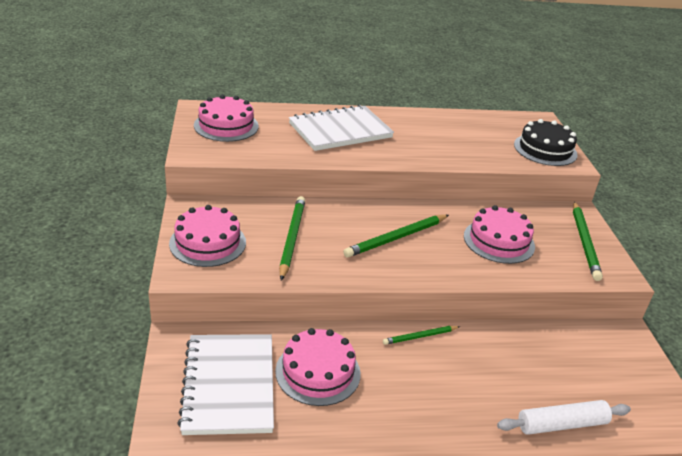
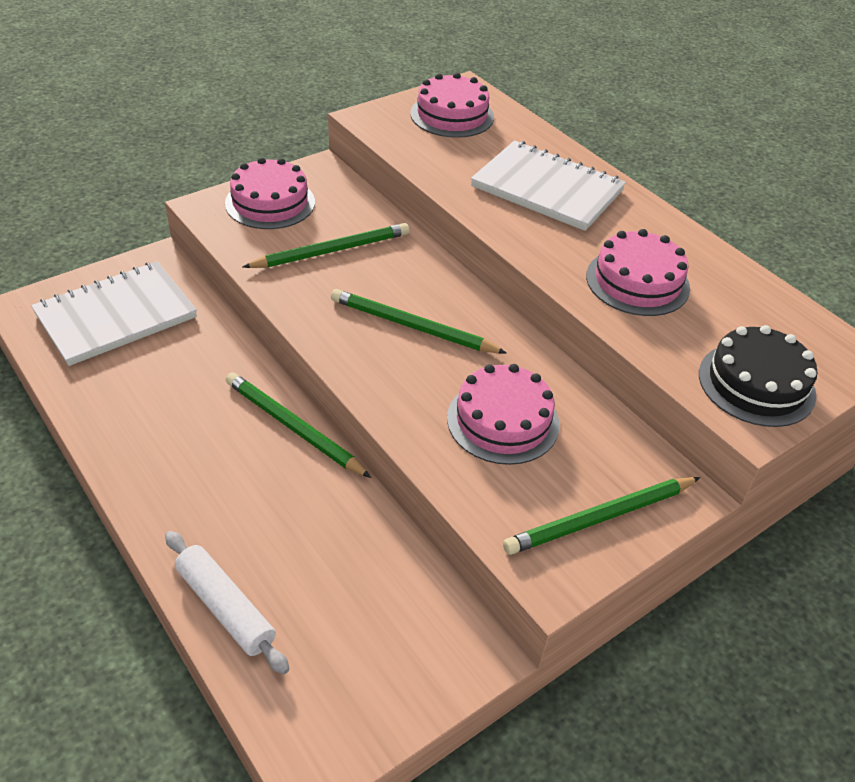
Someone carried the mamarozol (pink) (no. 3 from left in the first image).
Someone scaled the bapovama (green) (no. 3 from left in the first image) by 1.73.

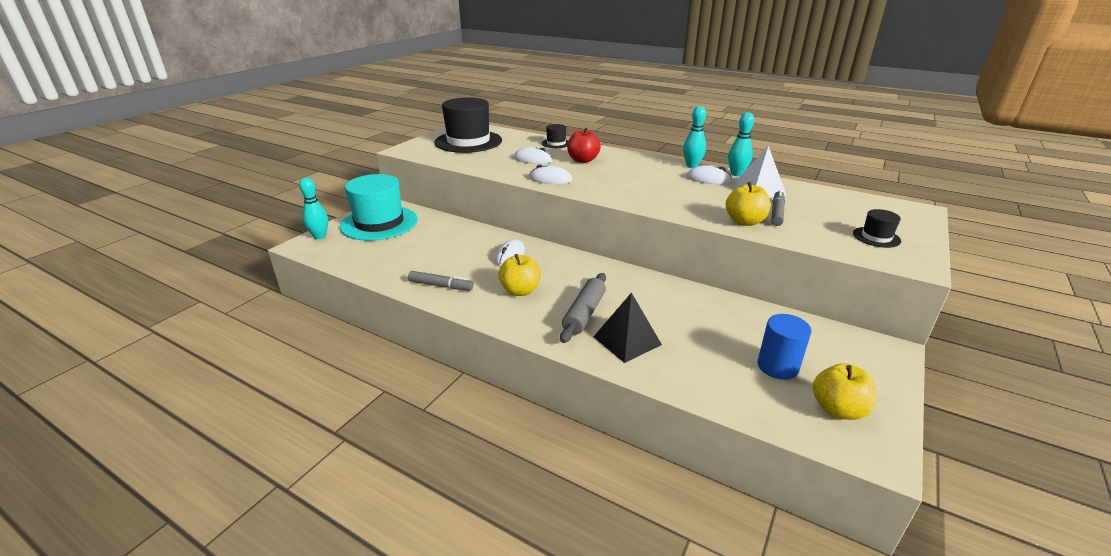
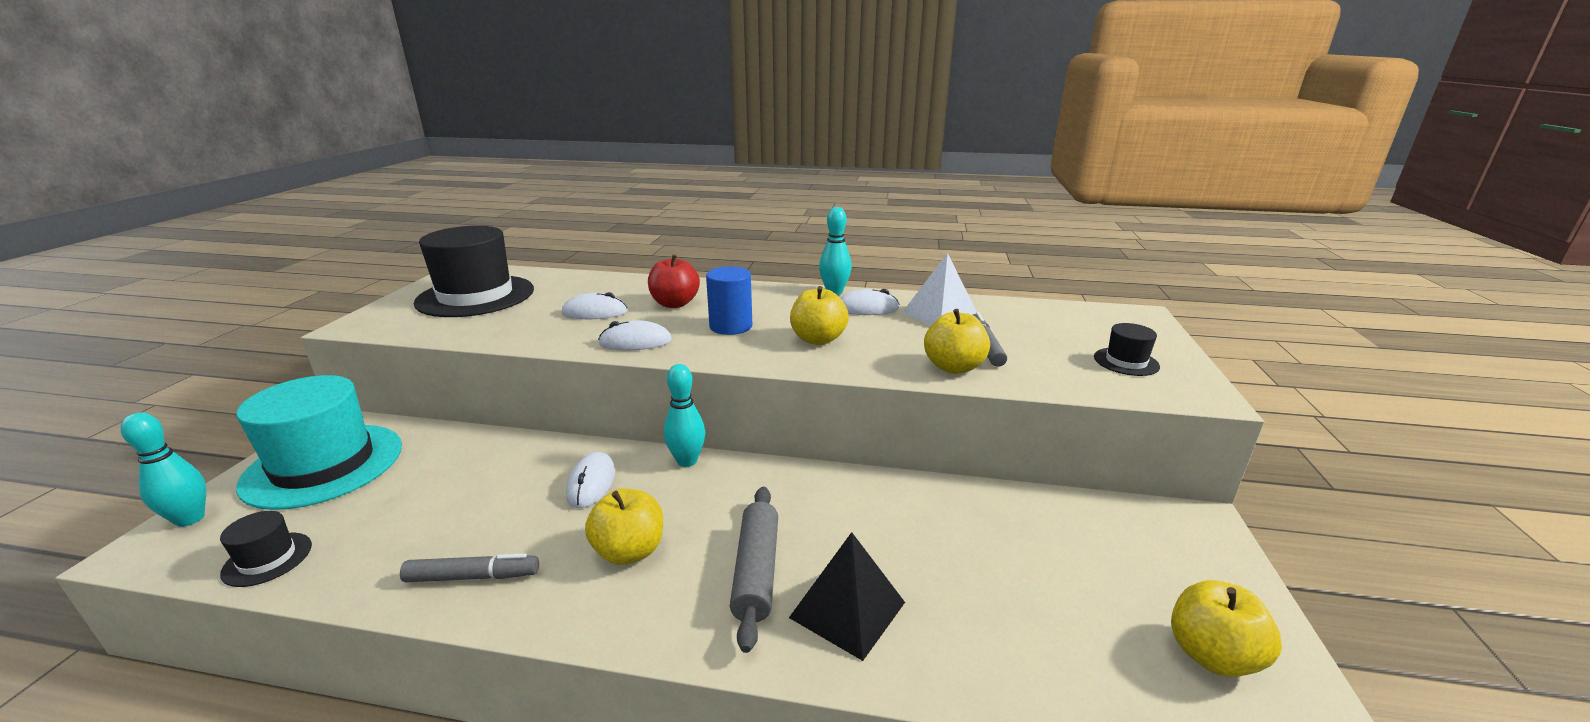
Someone carried the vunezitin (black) (no. 2 from left in the first image).
Someone carried the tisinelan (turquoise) (no. 3 from left in the first image).
Someone carried the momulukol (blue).
Someone put down the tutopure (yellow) (no. 2 from left).

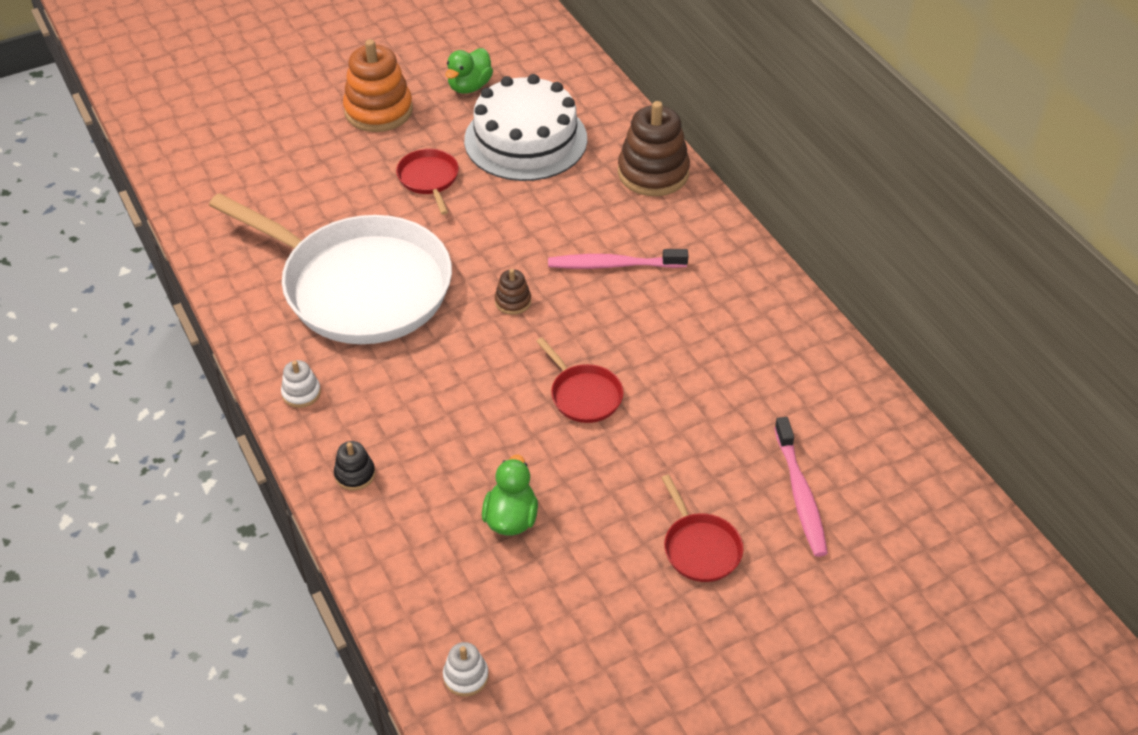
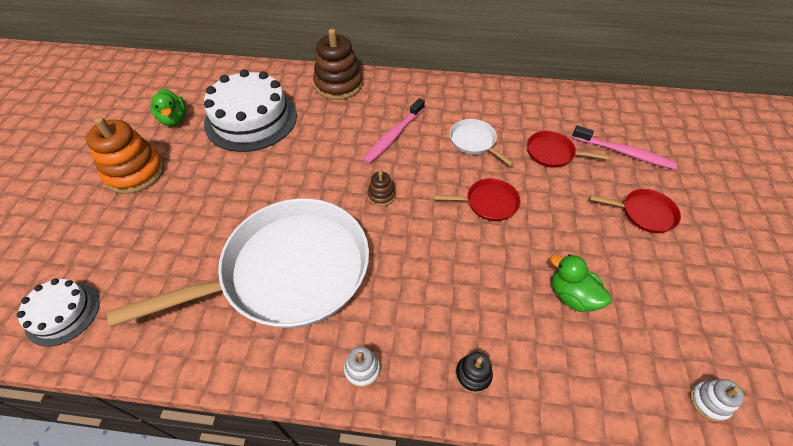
Someone carried the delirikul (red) (no. 1 from left in the first image).
Someone put down the mamarozol (white) (no. 1 from left).
Someone put down the delirikul (white) (no. 2 from left).

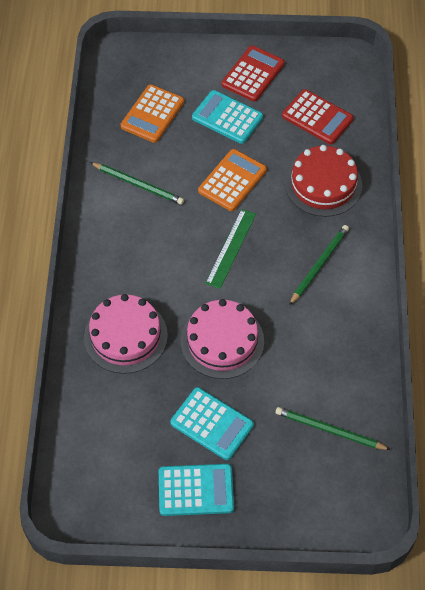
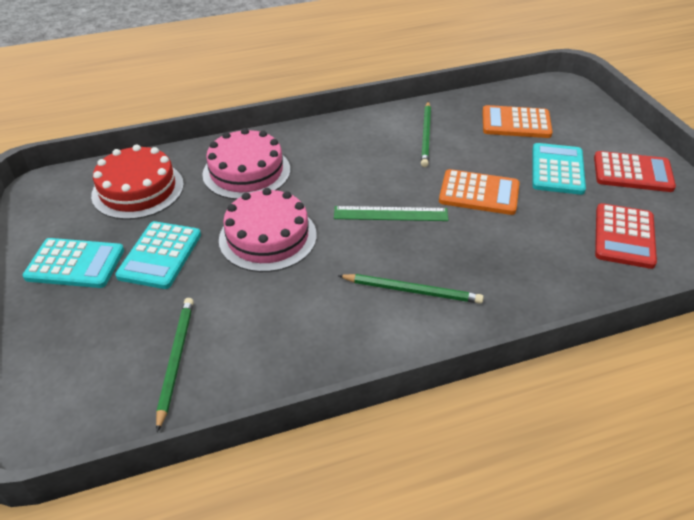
Someone rotated the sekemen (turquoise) (no. 1 from left) by 60 degrees counterclockwise.
Someone carried the mamarozol (red).

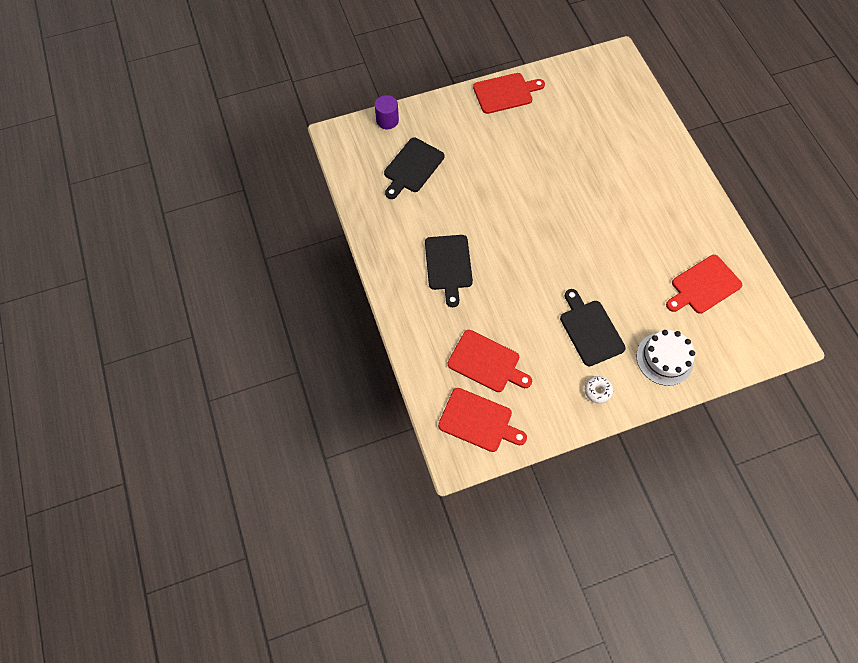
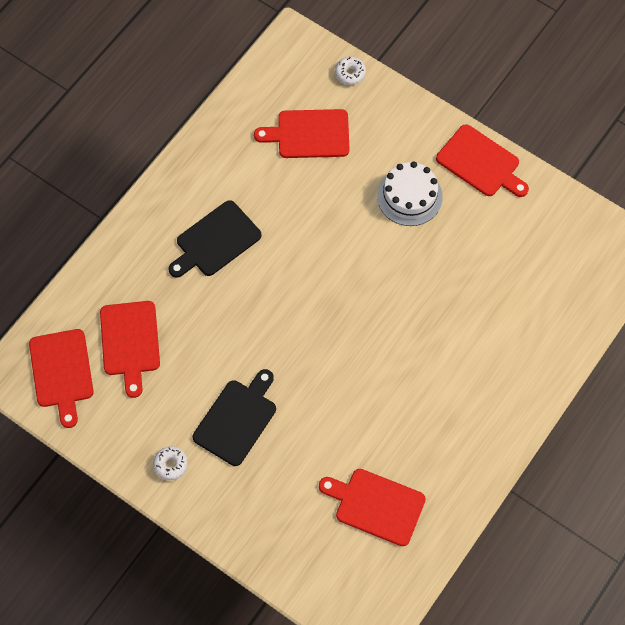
Someone swapped the momulukol (purple) for the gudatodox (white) (no. 2 from left).
Someone repainted the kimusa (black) (no. 1 from left), which became the kimusa (red) (no. 3 from left).
Someone carried the mamarozol (white).

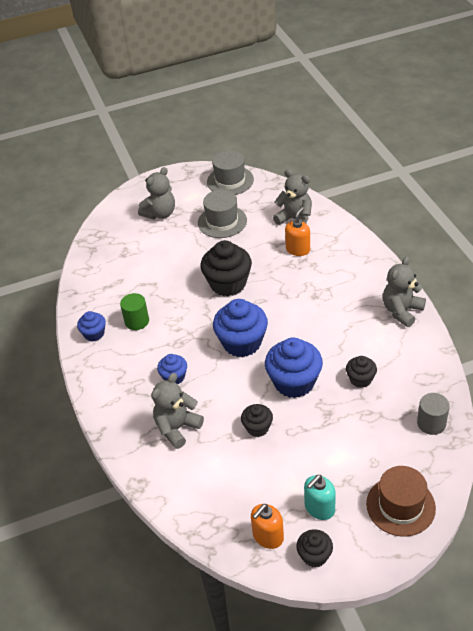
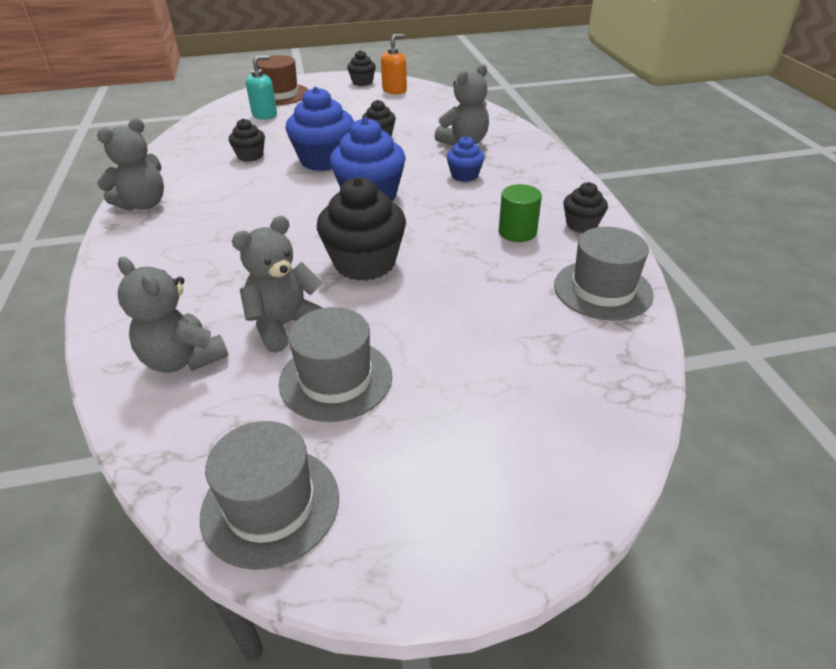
Someone repainted the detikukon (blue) (no. 1 from left), which became the detikukon (black) (no. 5 from left).
Someone carried the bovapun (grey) (no. 1 from left in the first image).
Someone took away the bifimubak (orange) (no. 2 from left).
Someone carried the bifimubak (turquoise).
Someone took away the momulukol (grey).
Someone put down the vunezitin (grey) (no. 3 from left).

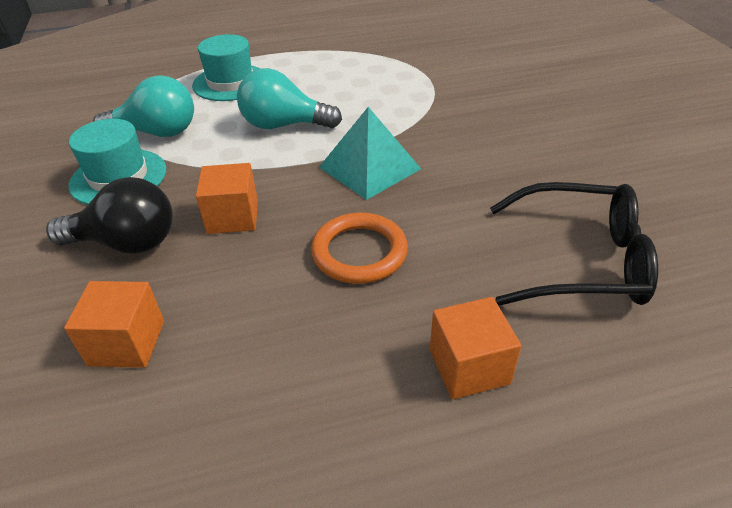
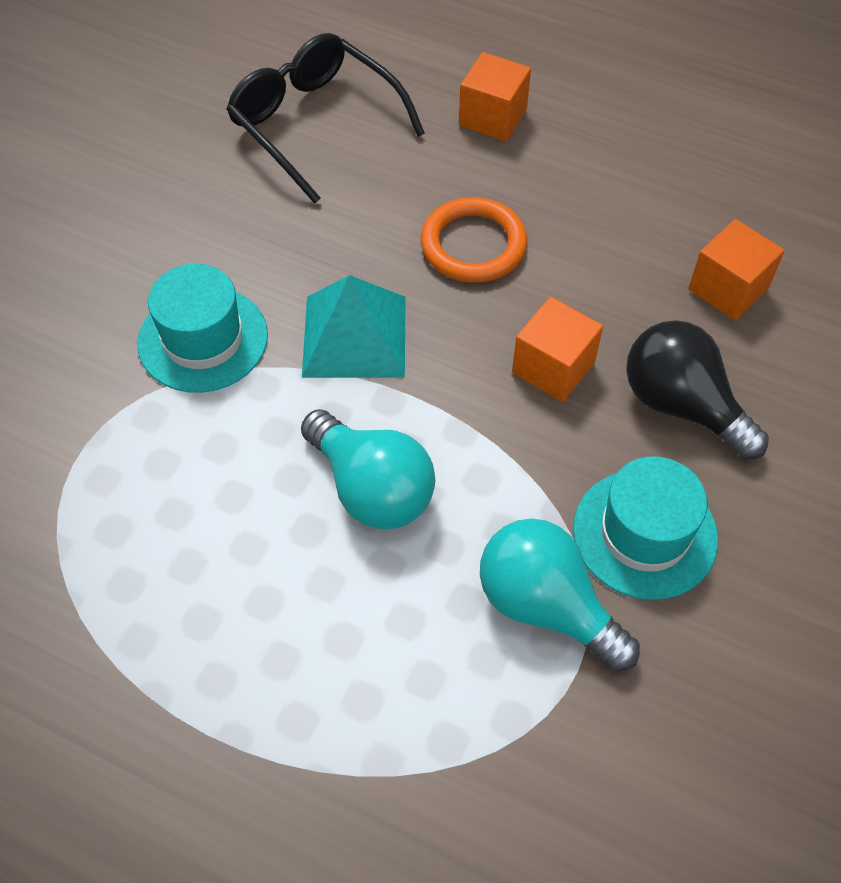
Someone carried the vunezitin (turquoise) (no. 2 from left in the first image).

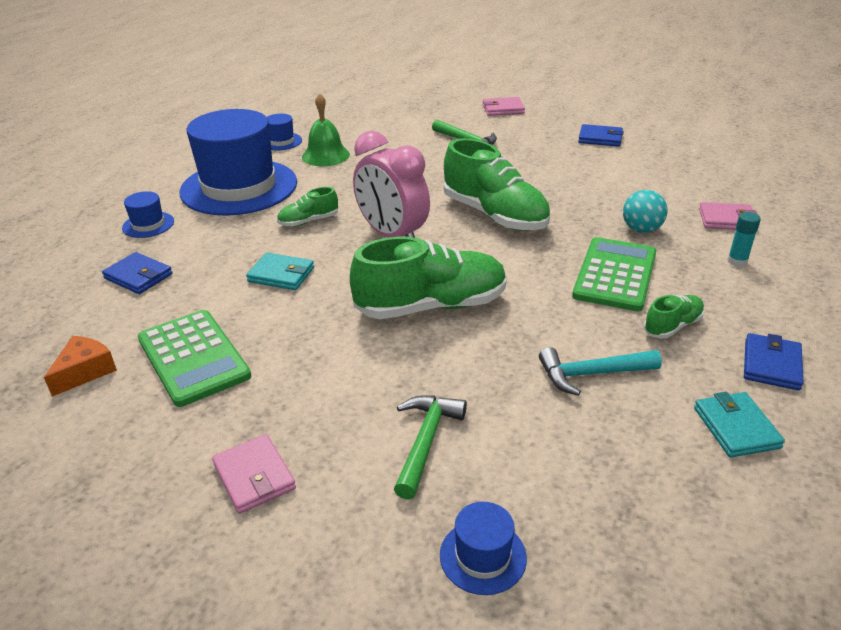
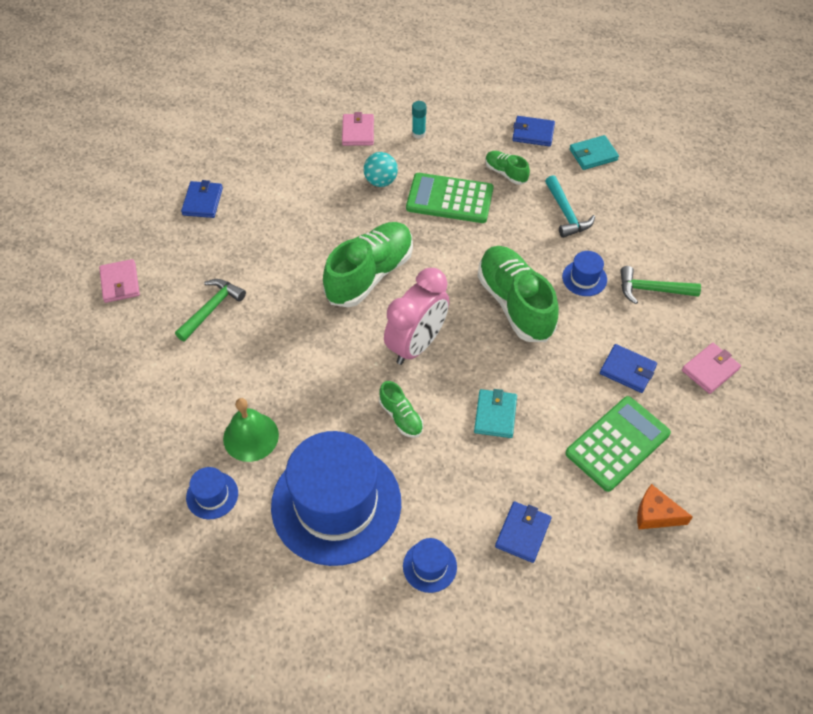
Someone carried the vunezitin (blue) (no. 4 from left).
Someone put down the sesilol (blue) (no. 4 from left).

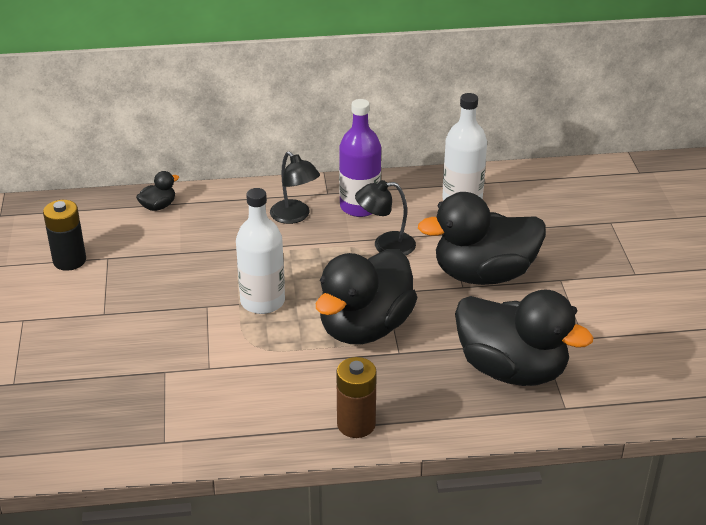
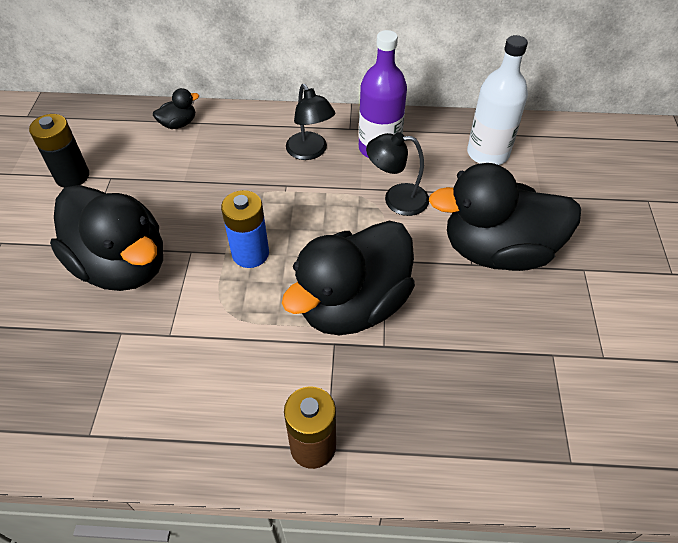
Someone swapped the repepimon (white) (no. 1 from left) for the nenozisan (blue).
Someone carried the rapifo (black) (no. 4 from left in the first image).

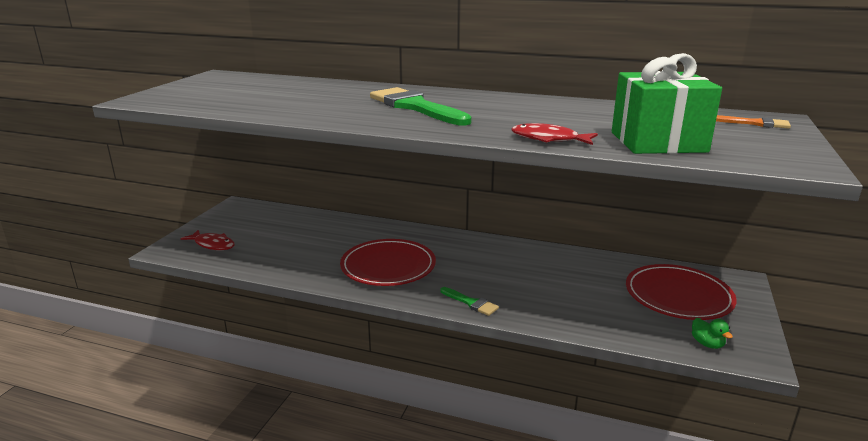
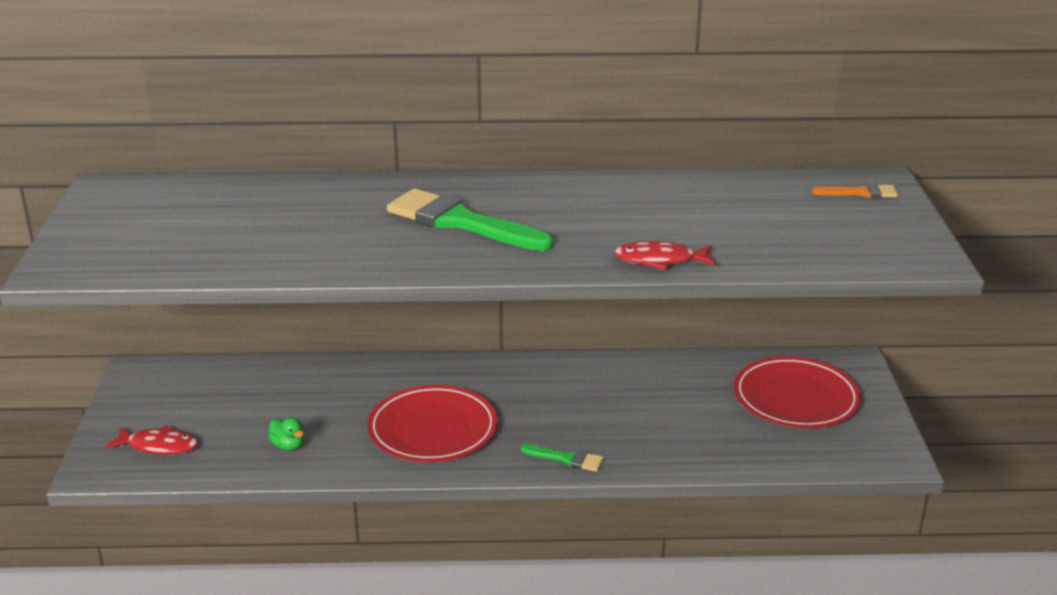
Someone took away the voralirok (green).
Someone carried the rapifo (green).

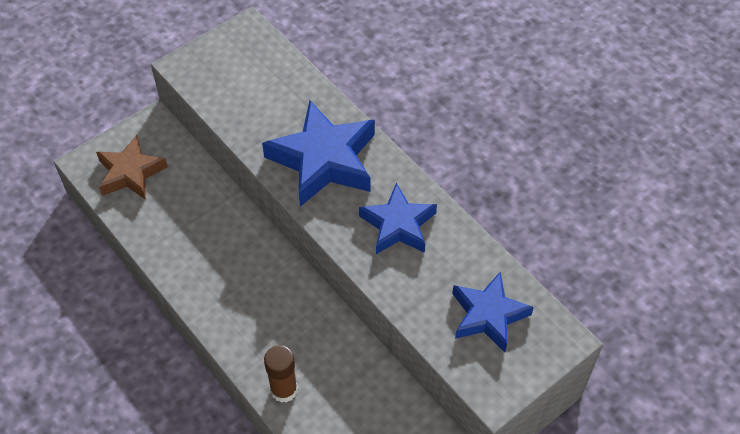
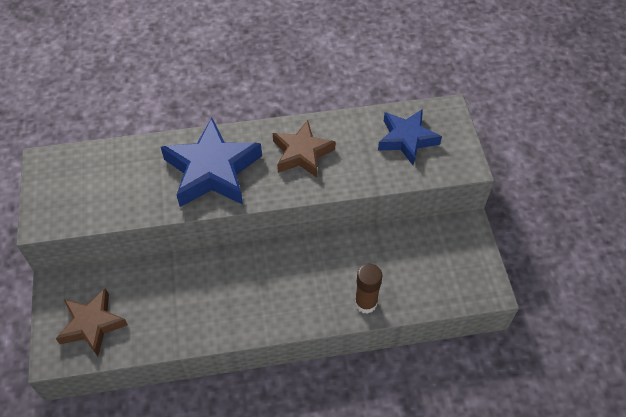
Someone repainted the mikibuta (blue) (no. 2 from left), which became the mikibuta (brown) (no. 2 from left).

